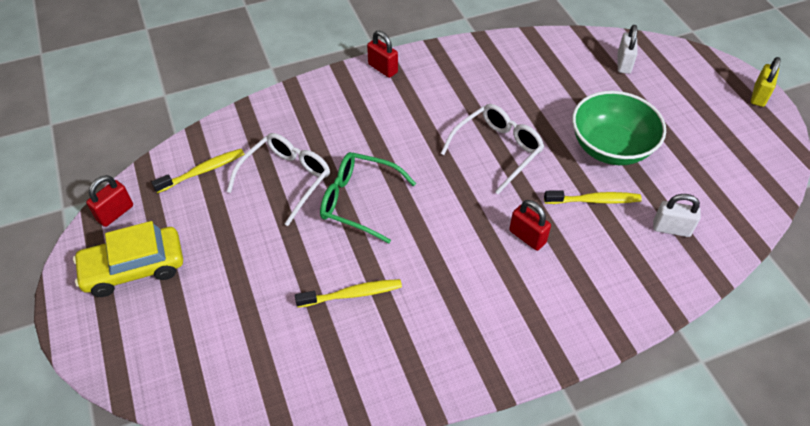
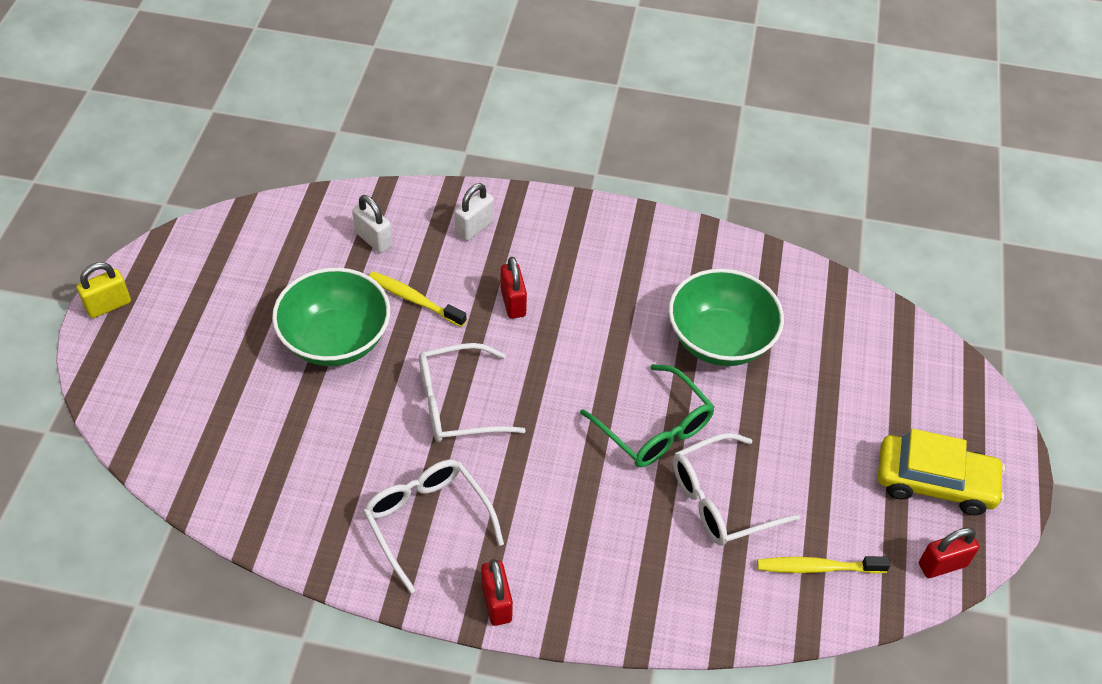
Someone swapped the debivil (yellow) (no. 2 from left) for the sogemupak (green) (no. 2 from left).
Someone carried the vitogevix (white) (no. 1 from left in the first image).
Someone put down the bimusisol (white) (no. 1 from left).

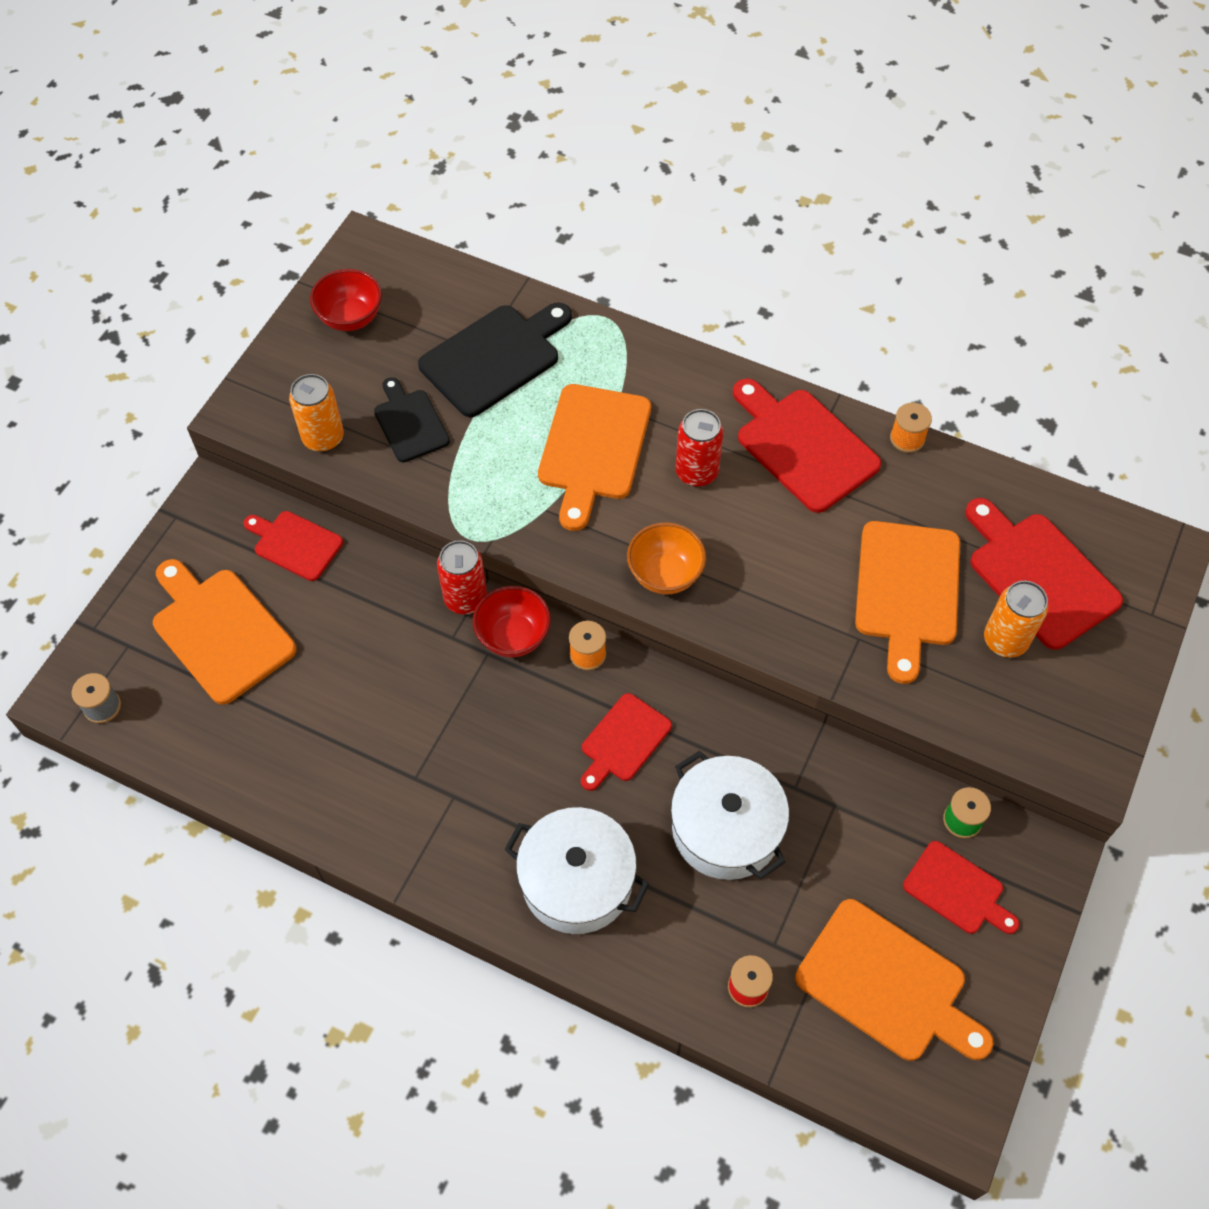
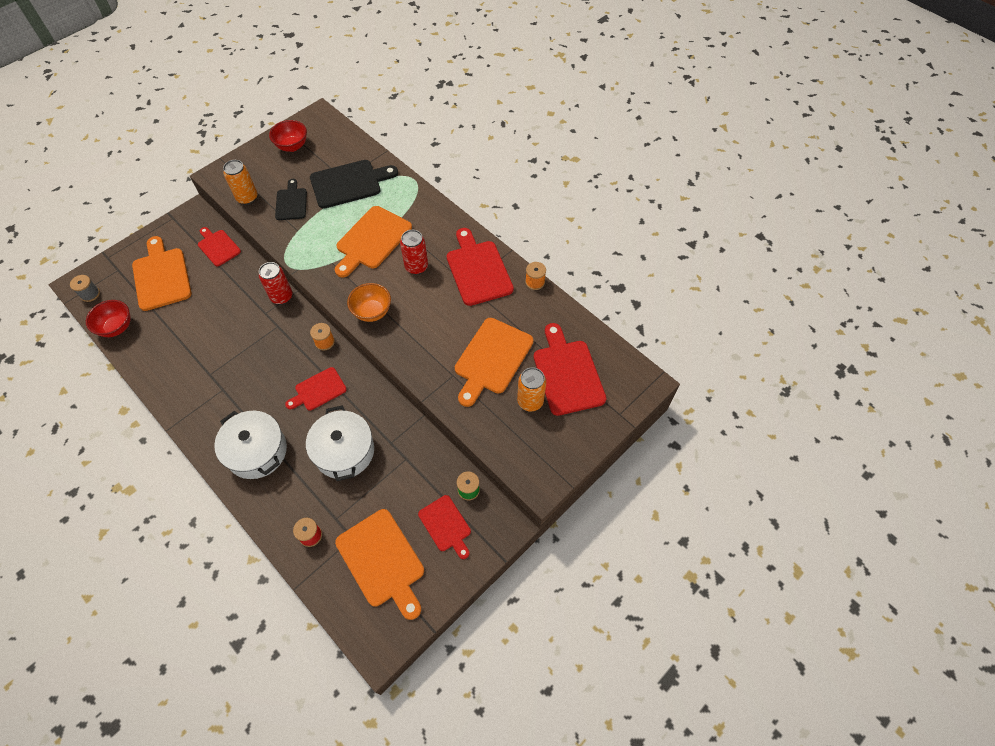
Someone carried the sogemupak (red) (no. 2 from left in the first image).

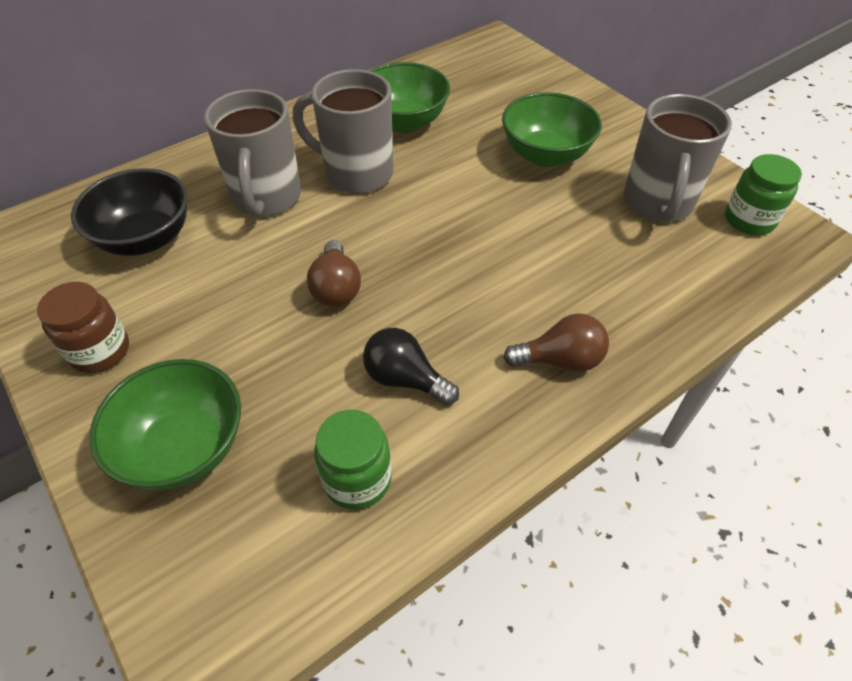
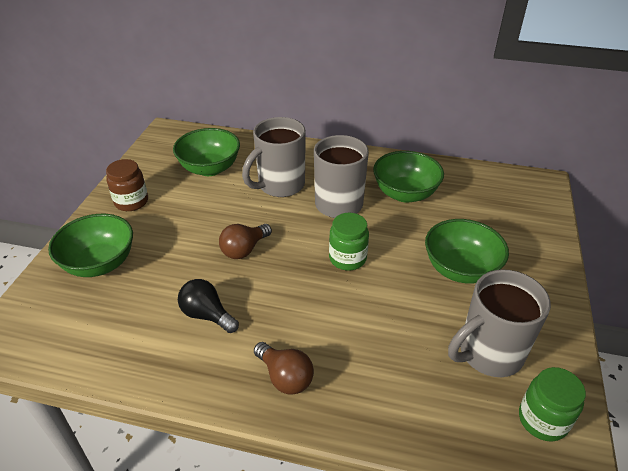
Someone repainted the sogemupak (black), which became the sogemupak (green) (no. 2 from left).
Someone carried the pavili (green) (no. 1 from left).
Someone rotated the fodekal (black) by 45 degrees counterclockwise.

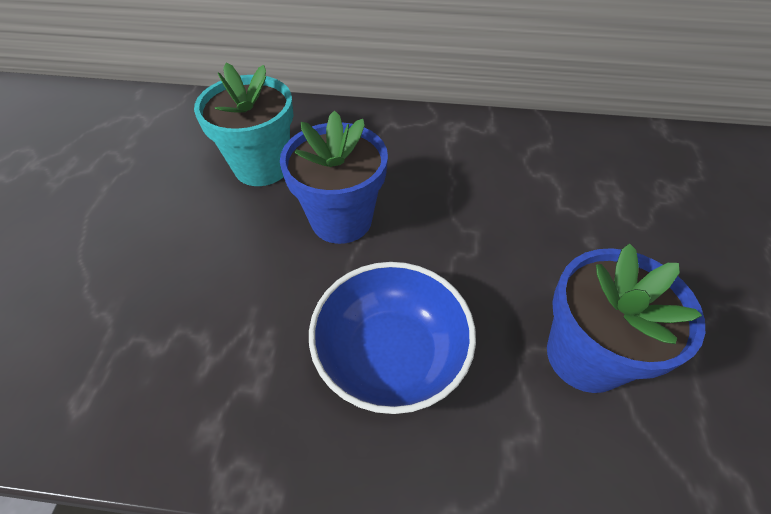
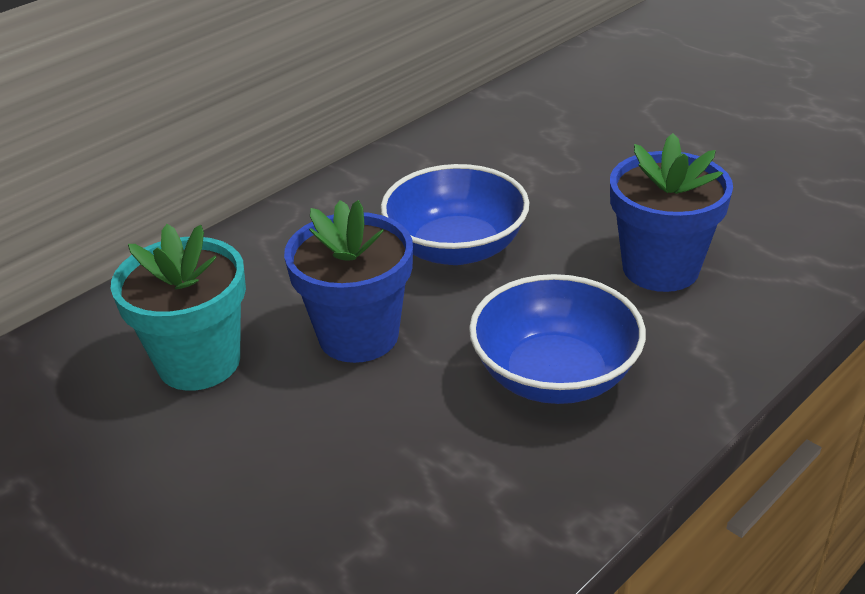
Someone put down the sogemupak (blue) (no. 1 from left).

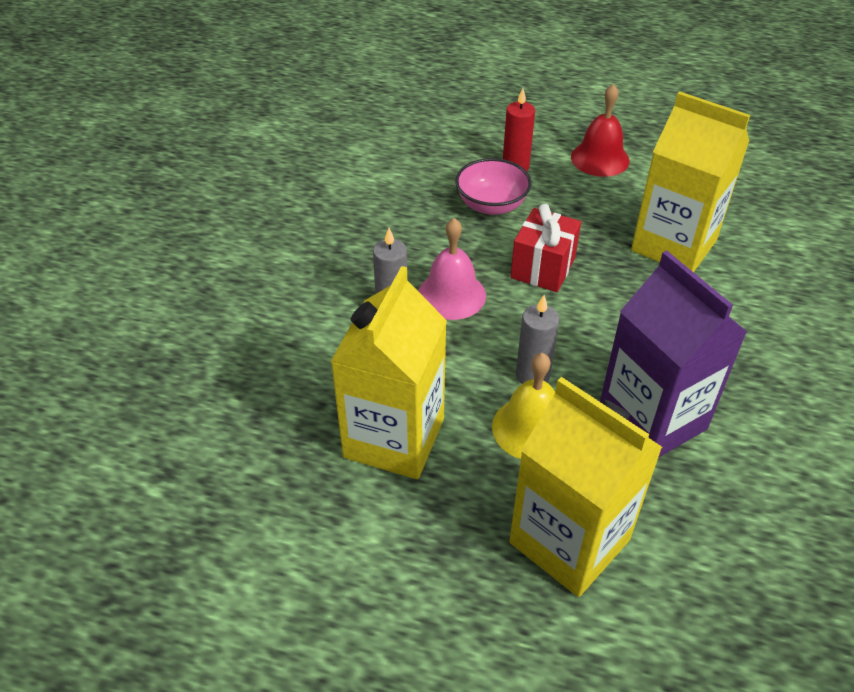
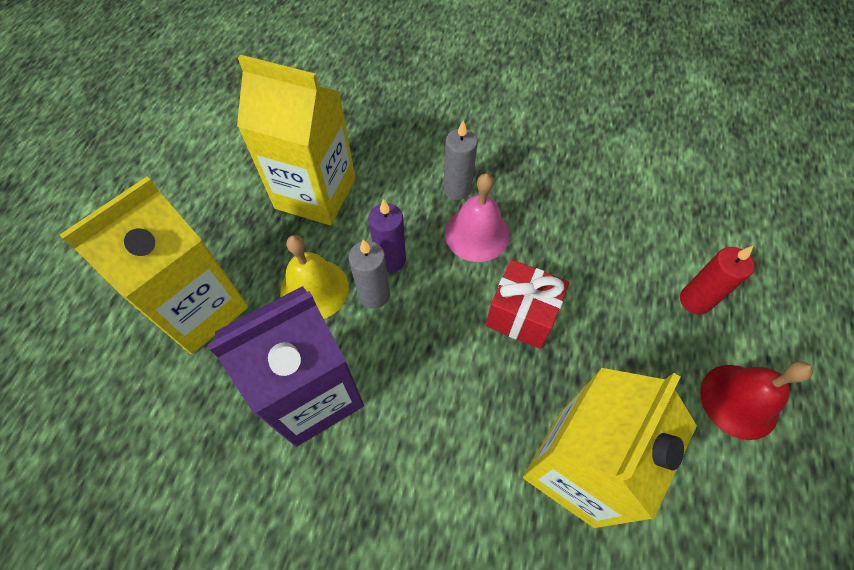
Someone took away the sogemupak (pink).
Someone put down the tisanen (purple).

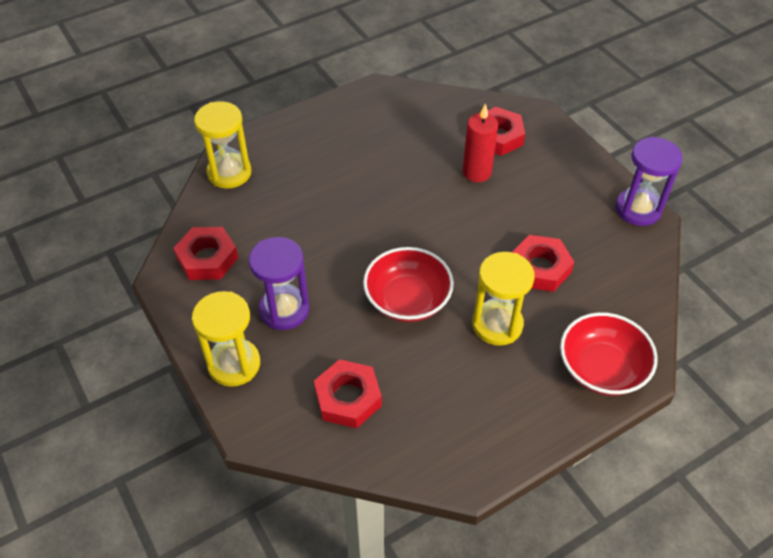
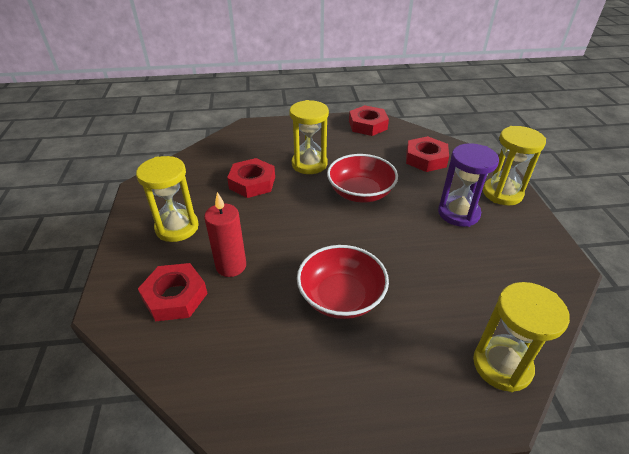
Someone carried the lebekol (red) (no. 1 from left in the first image).
Someone carried the sogemupak (red) (no. 2 from left in the first image).
Someone took away the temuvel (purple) (no. 2 from left).
Someone put down the temuvel (yellow) (no. 1 from left).

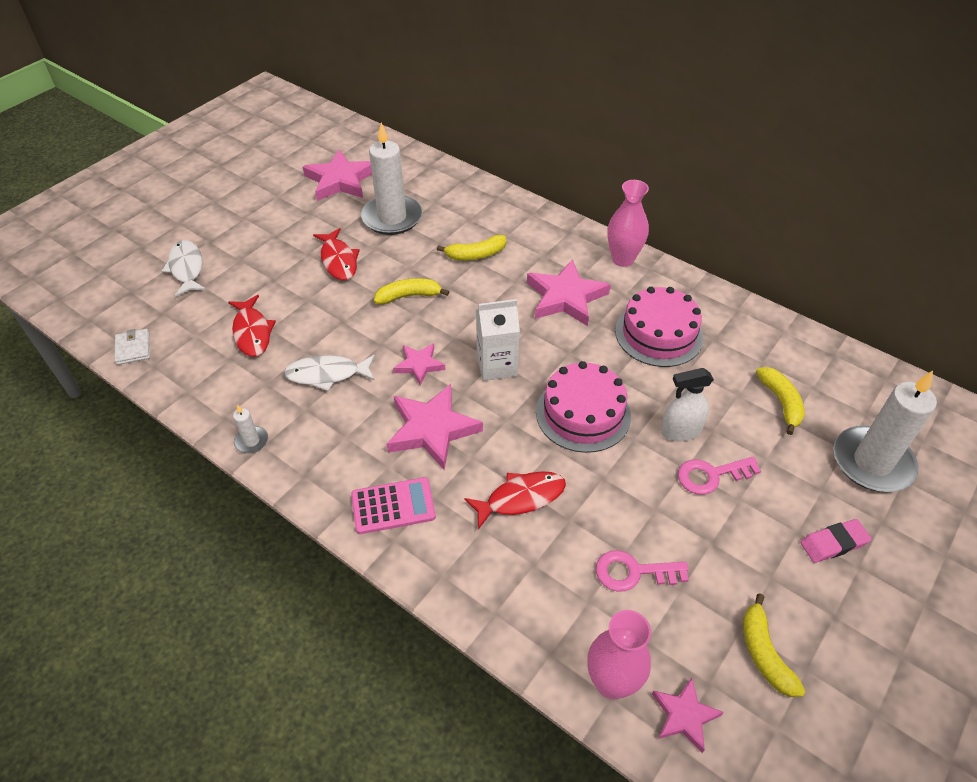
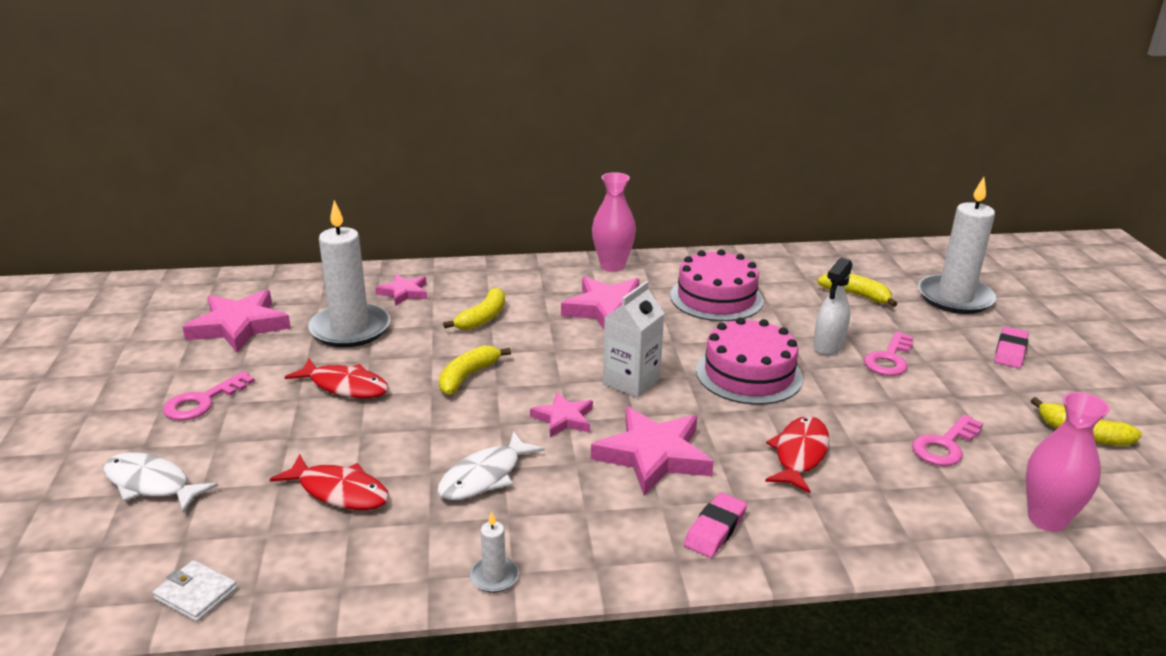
Someone swapped the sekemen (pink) for the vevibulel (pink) (no. 1 from left).
Someone carried the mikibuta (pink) (no. 5 from left in the first image).
Someone put down the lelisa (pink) (no. 1 from left).

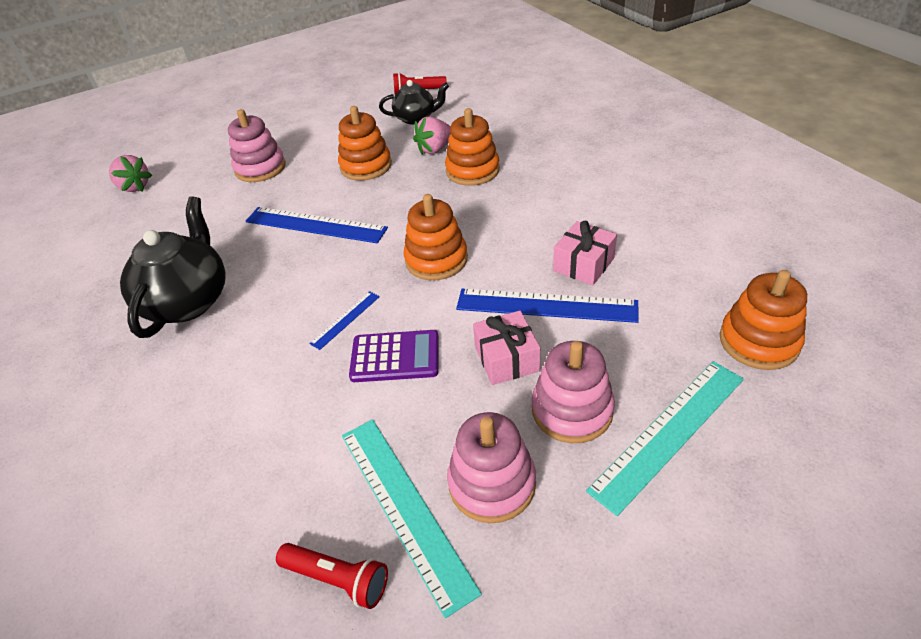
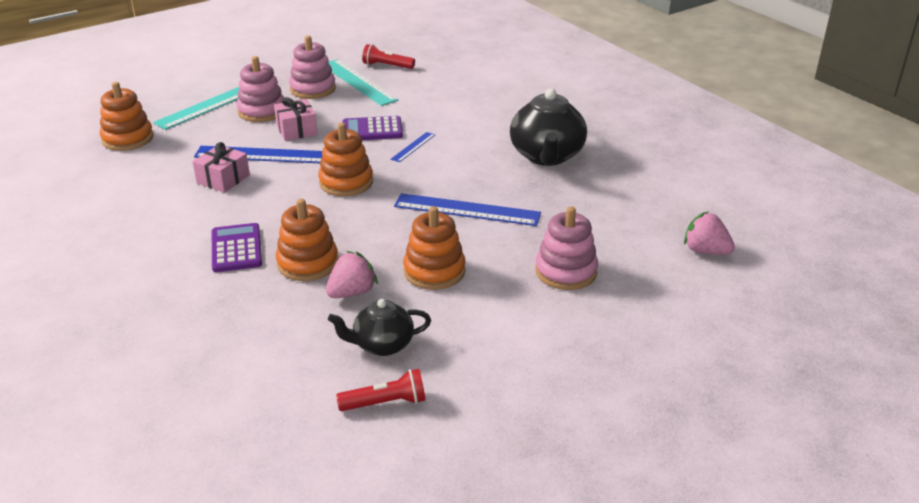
Someone put down the sekemen (purple) (no. 1 from left).

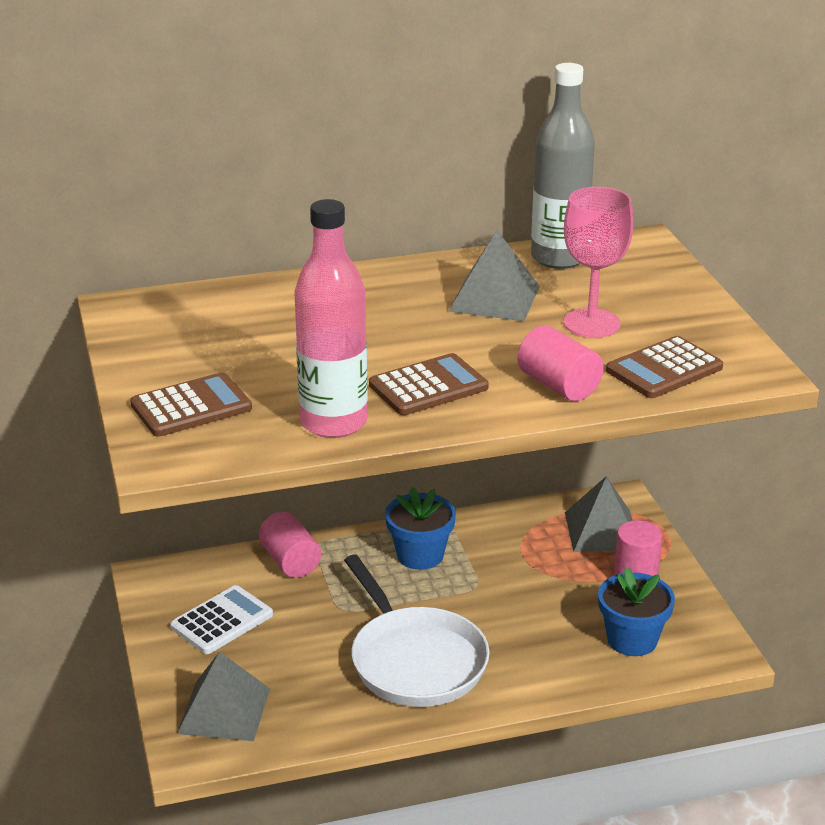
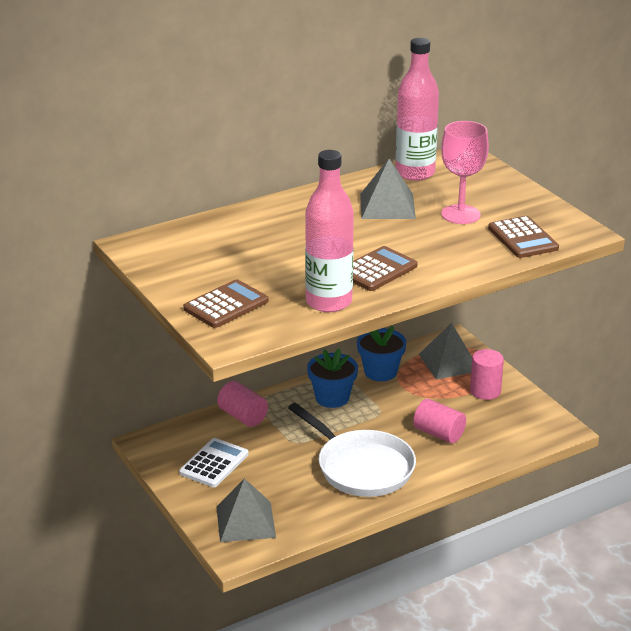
Someone carried the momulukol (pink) (no. 2 from left).
Someone repainted the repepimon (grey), which became the repepimon (pink) (no. 2 from left).
Someone carried the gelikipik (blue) (no. 2 from left).
Someone rotated the sekemen (brown) (no. 3 from left) by 60 degrees counterclockwise.

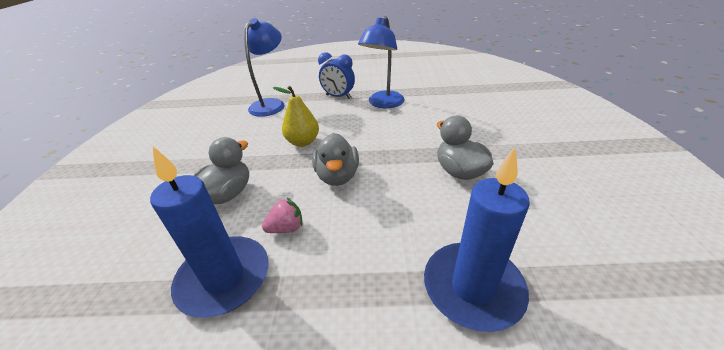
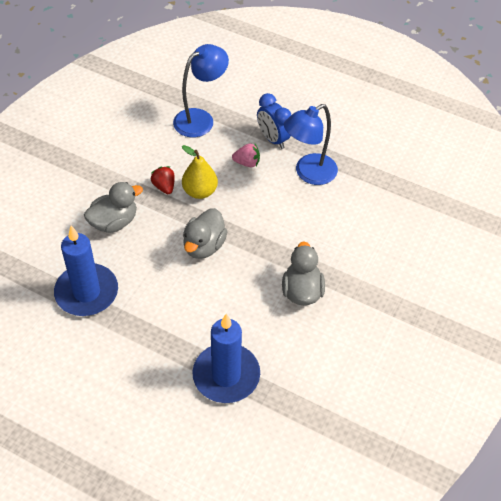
Someone carried the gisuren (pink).
Someone put down the gisuren (red).

